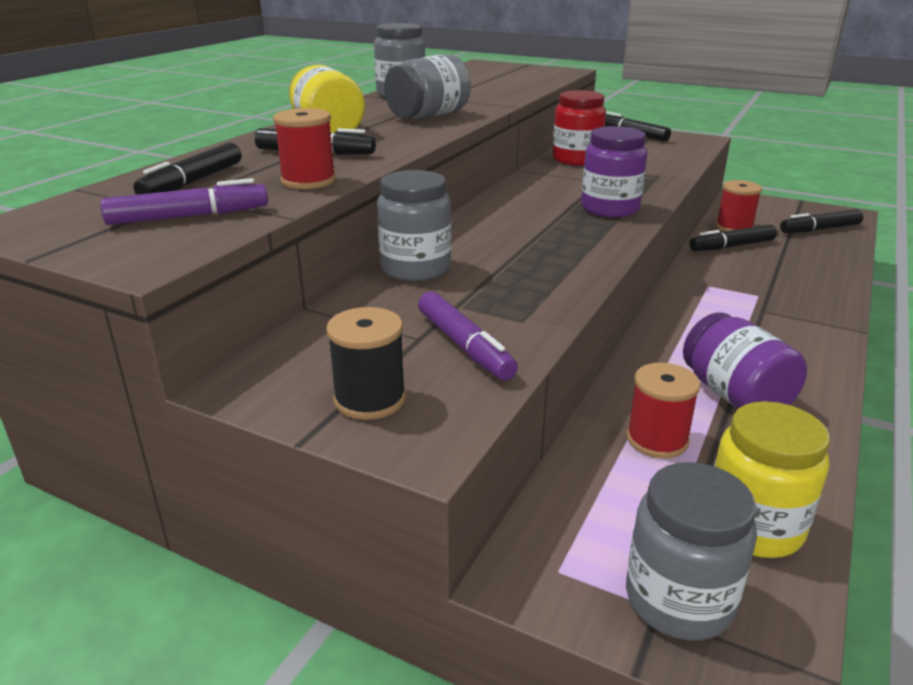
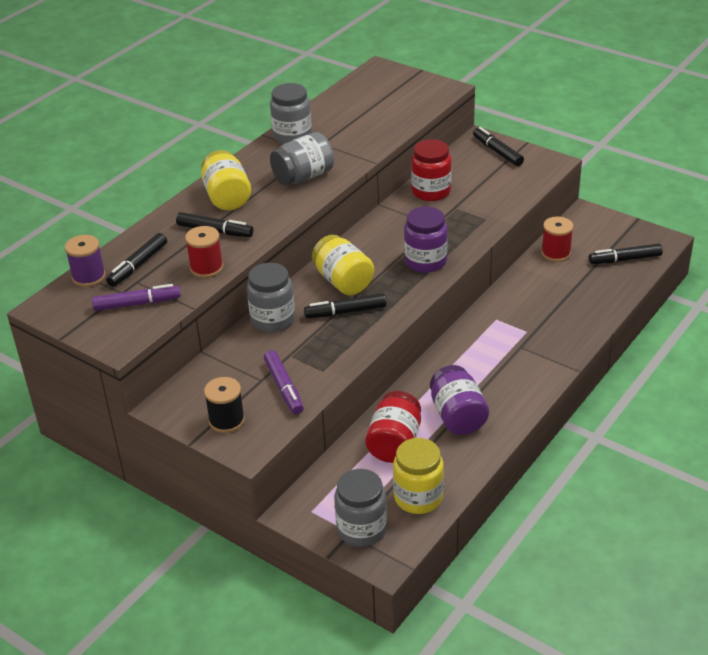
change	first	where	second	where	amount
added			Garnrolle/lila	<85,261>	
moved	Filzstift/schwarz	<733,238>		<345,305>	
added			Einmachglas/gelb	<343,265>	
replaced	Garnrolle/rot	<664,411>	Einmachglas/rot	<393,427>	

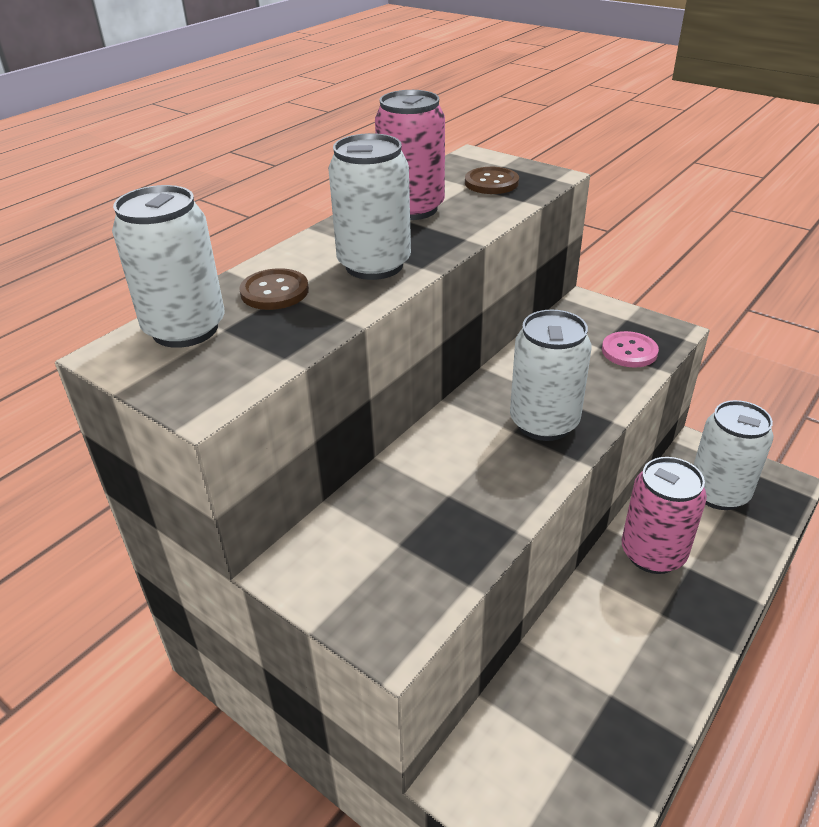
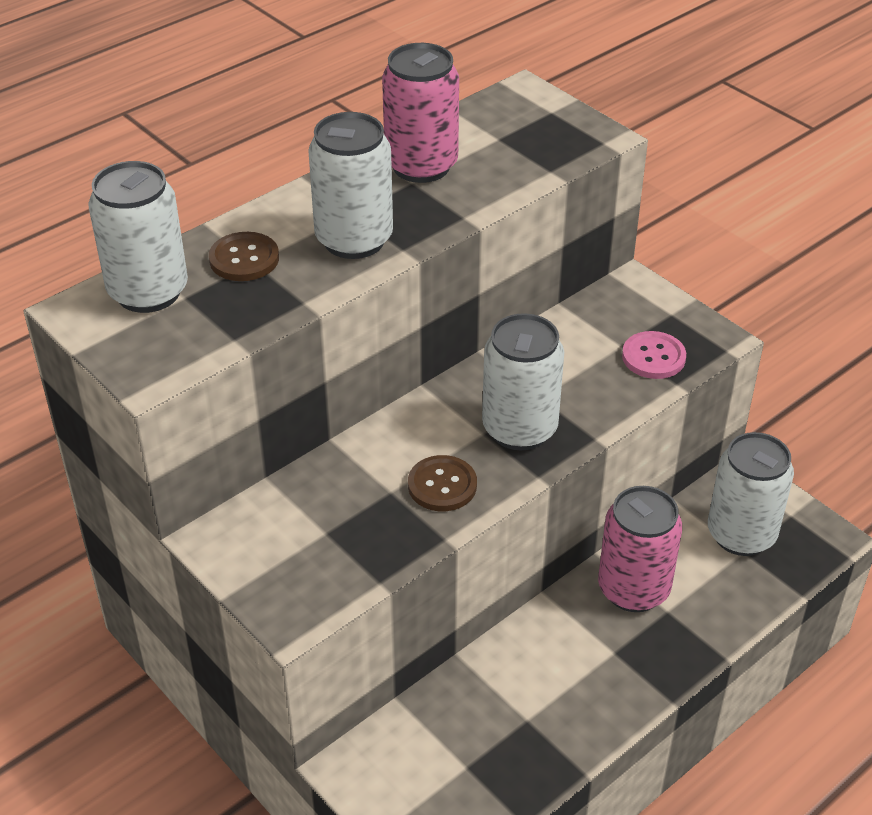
change	first	where	second	where	amount
moved	Knopf/braun	<492,180>		<442,483>	

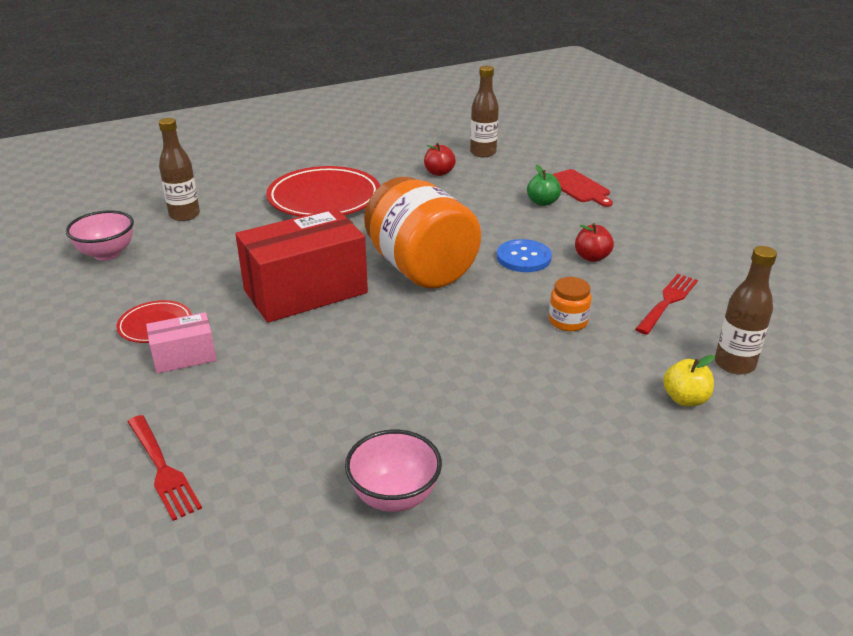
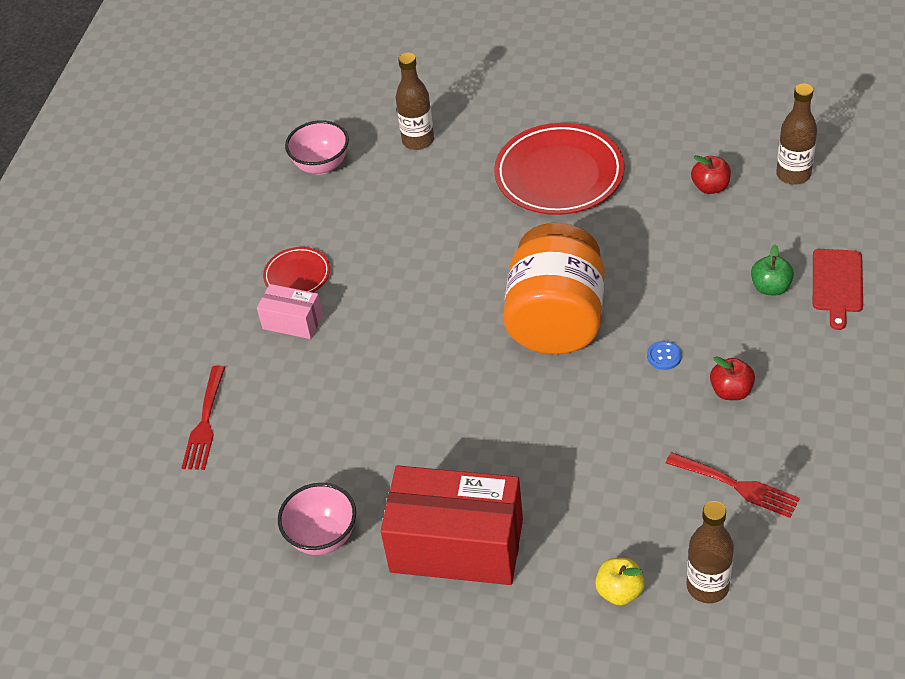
change	first	where	second	where	amount
moved	Schachtel/rot	<301,265>		<451,525>	
resized	Knopf/blau	<524,255>		<664,355>	x0.56
turned	Gabel/rot	<666,304>		<733,485>	45 degrees clockwise
removed	Einmachglas/orange	<570,304>			

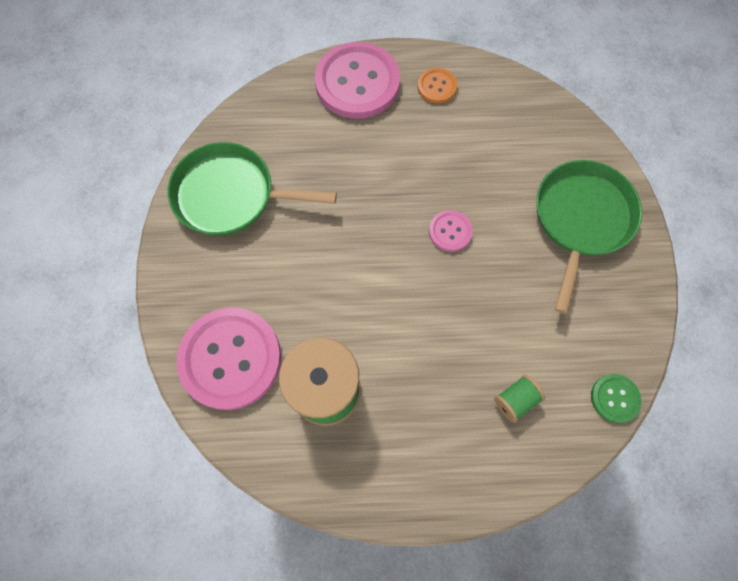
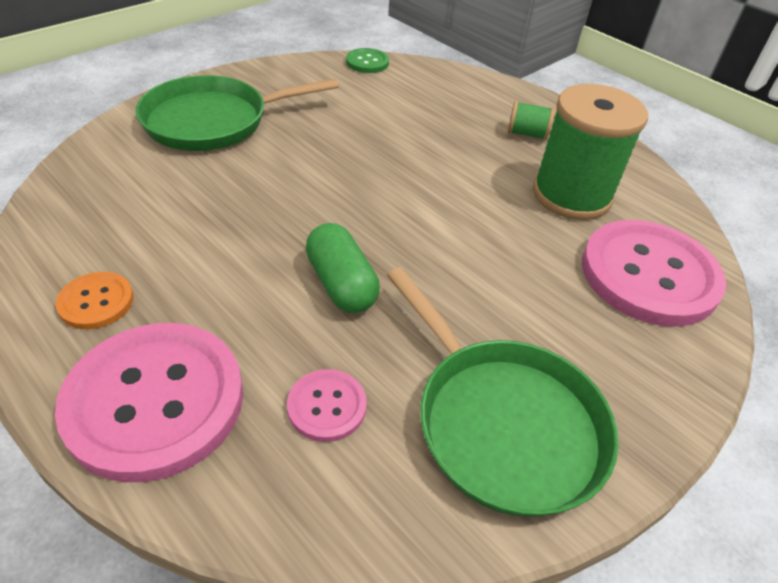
change	first	where	second	where	amount
moved	Knopf/rosa	<451,231>		<327,405>	
added			Kapsel/grün	<343,268>	
moved	Garnrolle/grün	<519,399>		<531,120>	

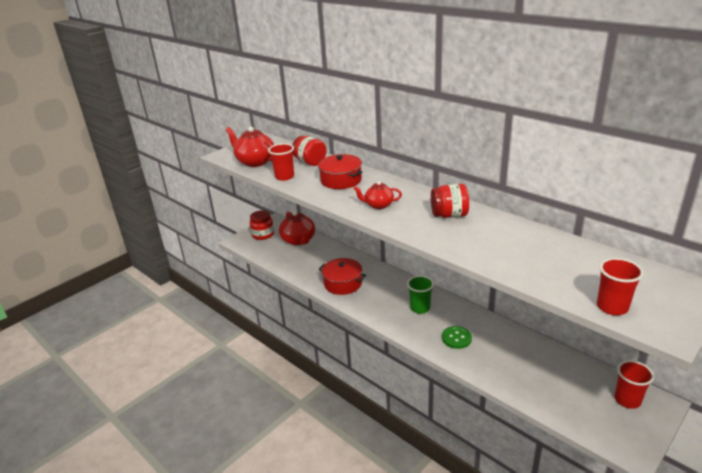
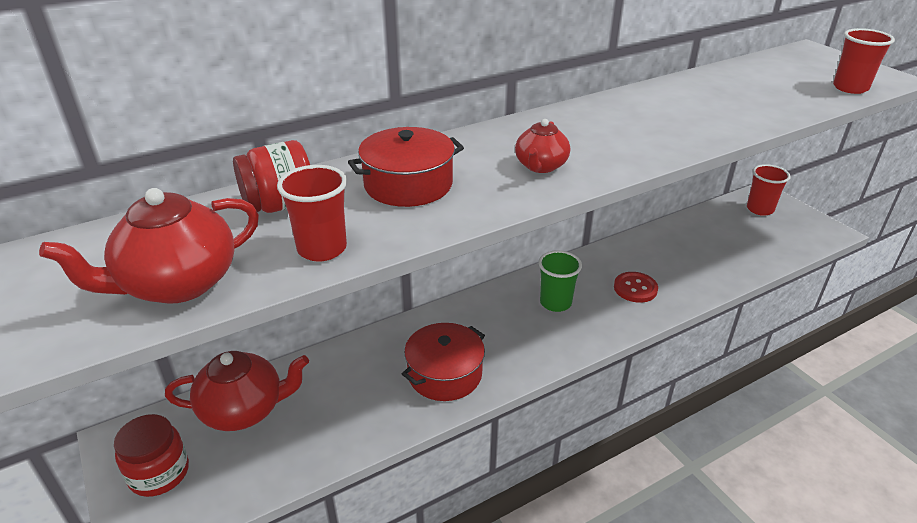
change	first	where	second	where	amount
recoloured	Knopf/grün	<457,337>	Knopf/rot	<636,287>	
removed	Einmachglas/rot	<450,201>			

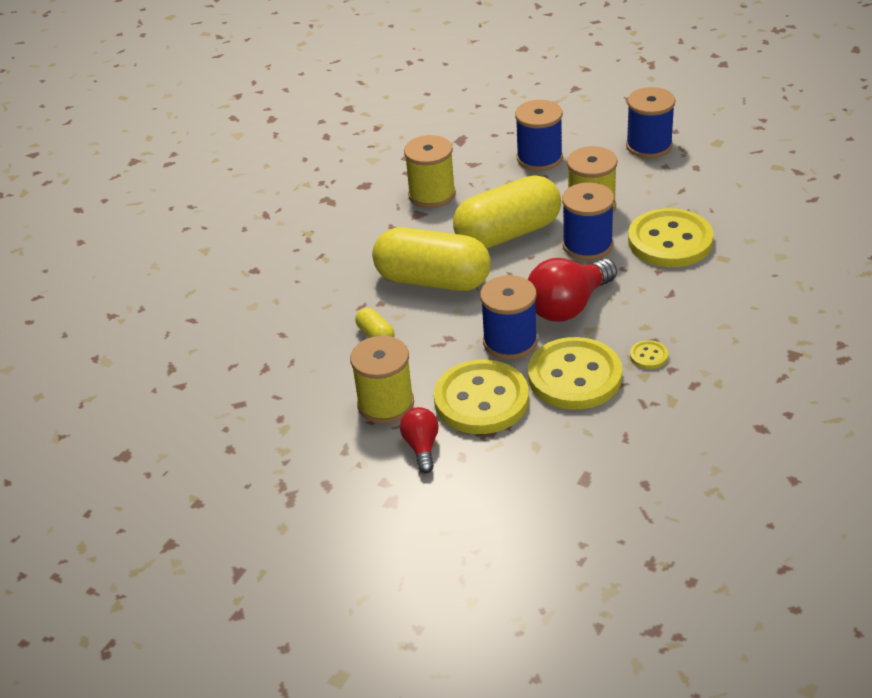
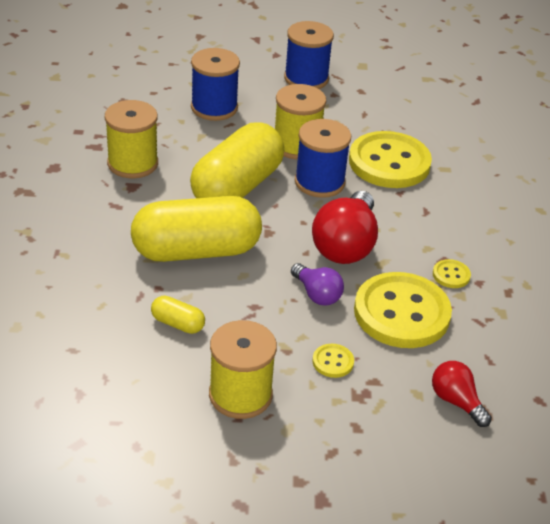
change	first	where	second	where	amount
replaced	Garnrolle/blau	<509,317>	Glühbirne/lila	<317,284>	
resized	Knopf/gelb	<481,397>		<333,361>	x0.41
moved	Glühbirne/rot	<419,440>		<462,394>	

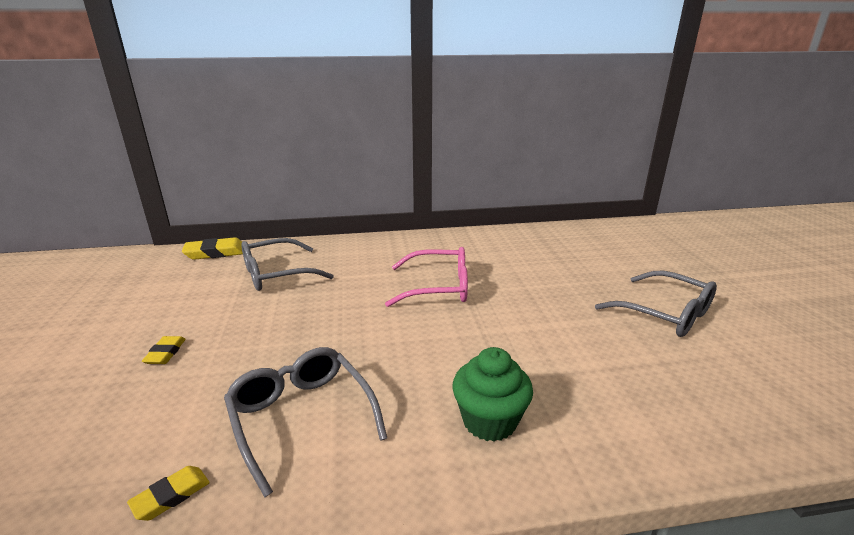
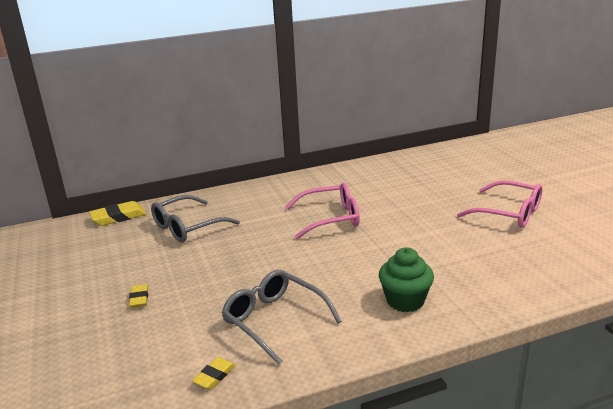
change	first	where	second	where	amount
recoloured	Brille/grau	<656,304>	Brille/rosa	<499,204>	

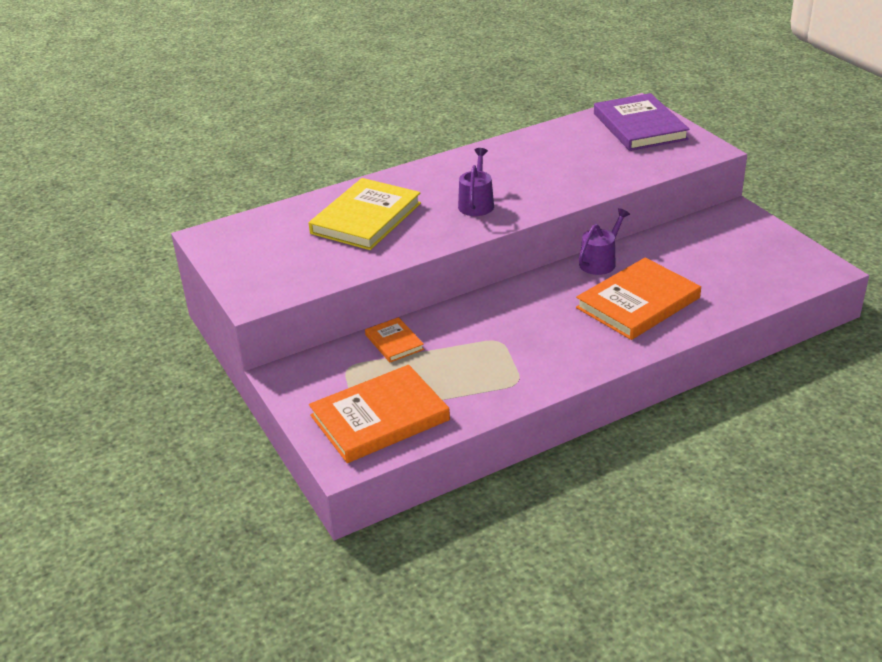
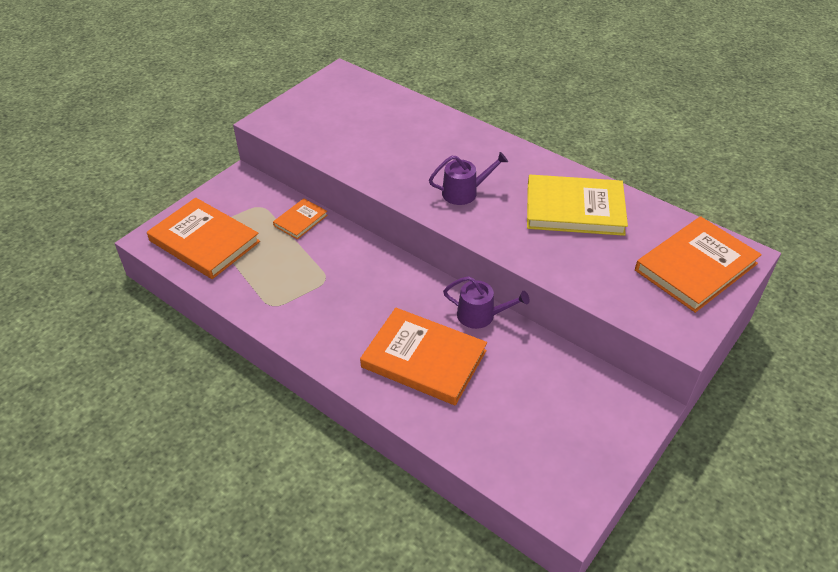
change	first	where	second	where	amount
moved	Buch/gelb	<365,214>		<577,205>	
recoloured	Buch/lila	<642,122>	Buch/orange	<698,264>	

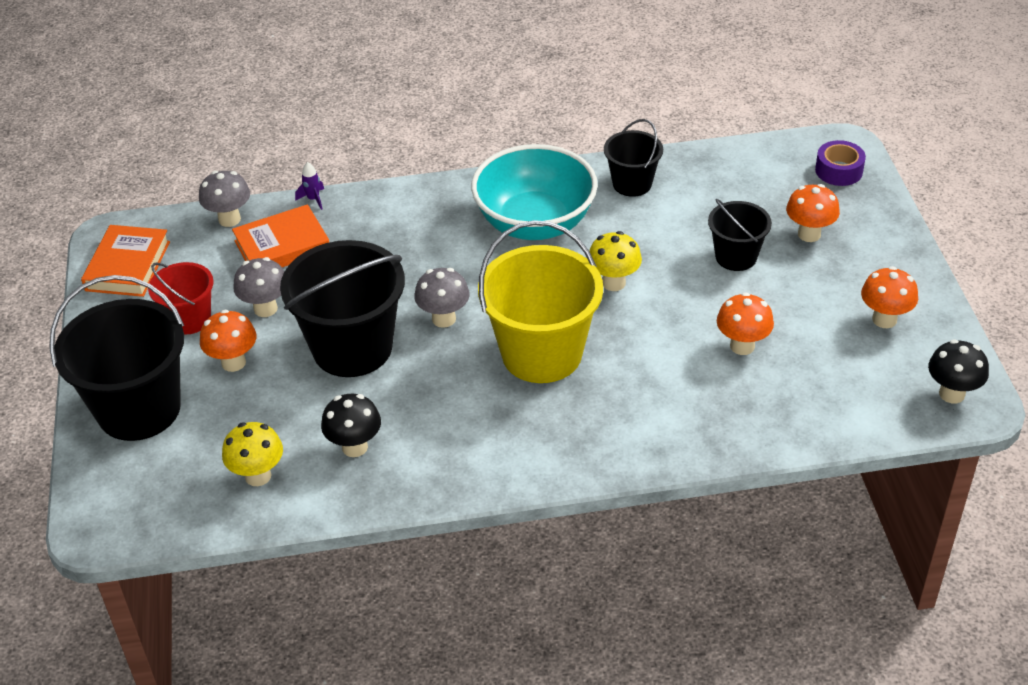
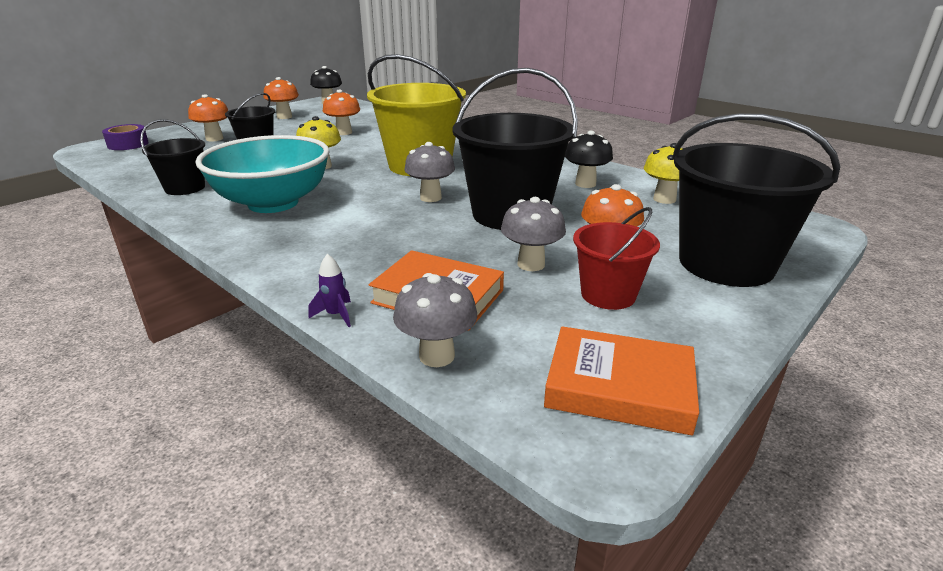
change	first	where	second	where	amount
turned	Buch/orange	<125,261>		<621,381>	45 degrees clockwise

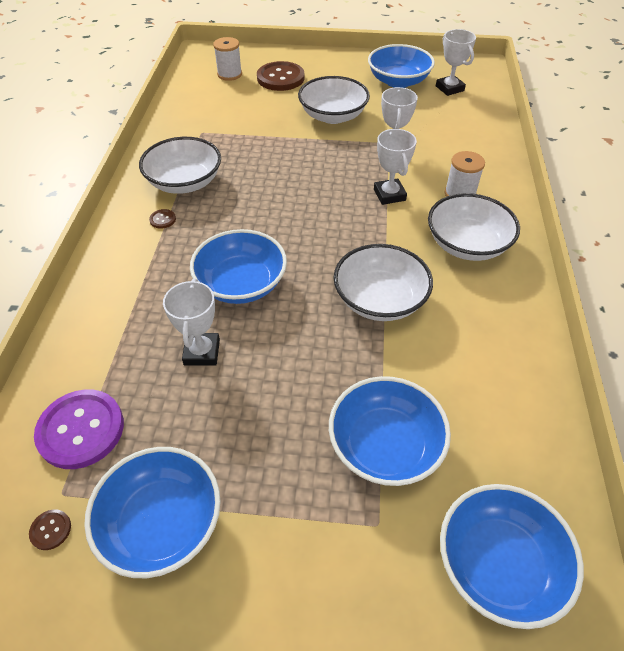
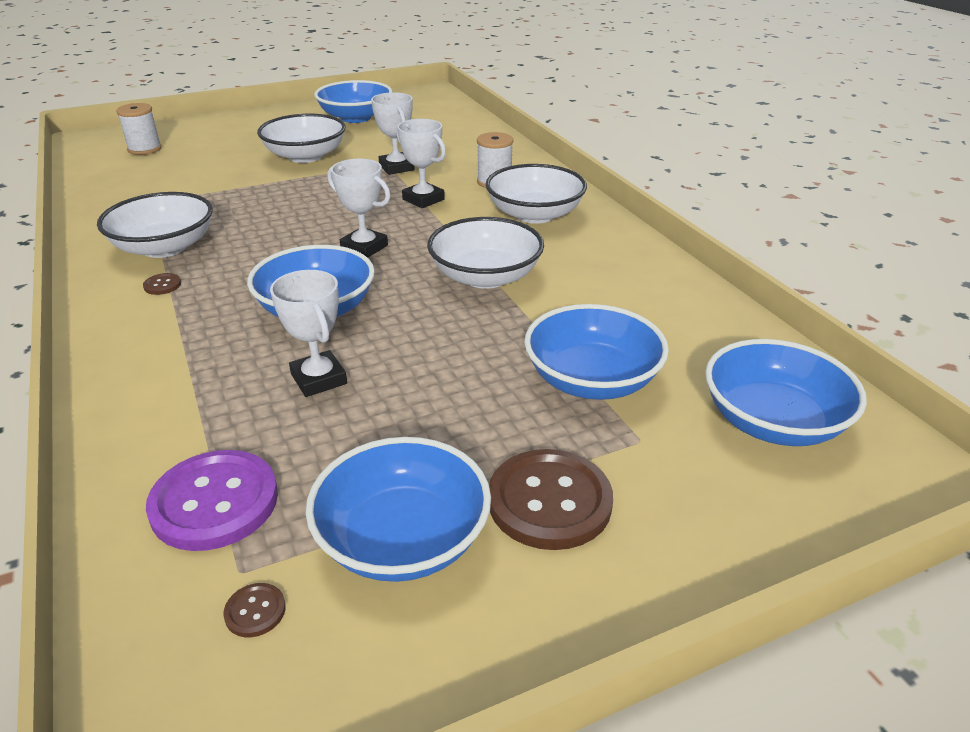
change	first	where	second	where	amount
moved	Pokal/weiß	<456,62>		<359,208>	
moved	Knopf/braun	<281,76>		<551,499>	

